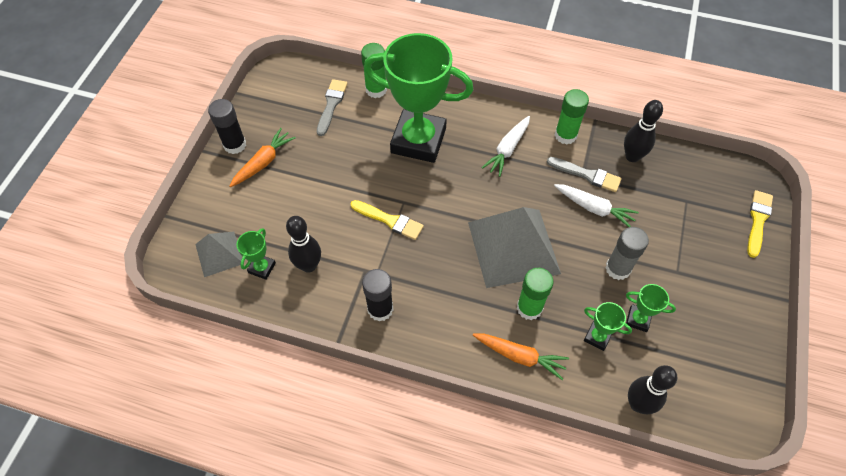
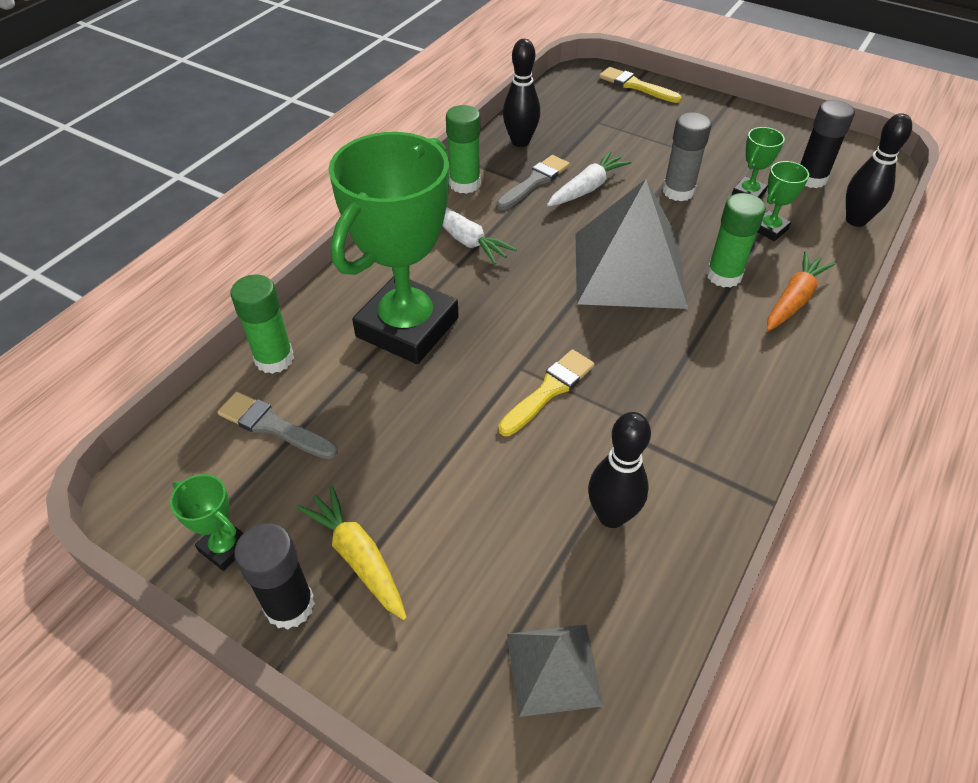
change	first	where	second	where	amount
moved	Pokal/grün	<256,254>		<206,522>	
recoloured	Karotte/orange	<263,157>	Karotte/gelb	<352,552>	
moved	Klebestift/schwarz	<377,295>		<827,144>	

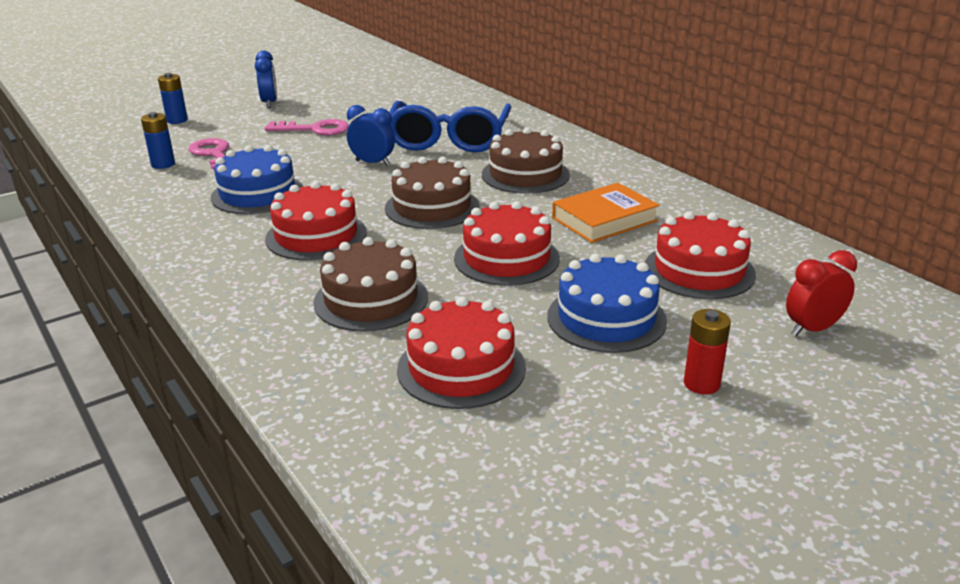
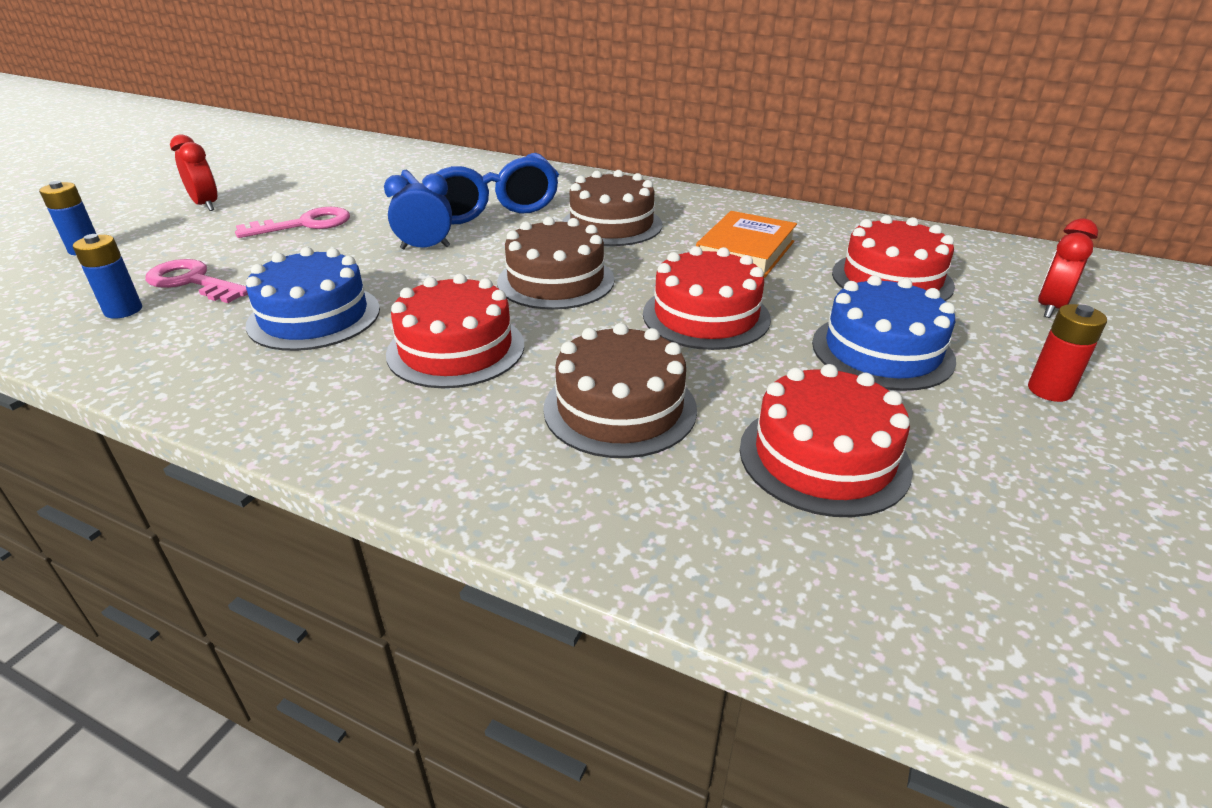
change	first	where	second	where	amount
recoloured	Wecker/blau	<266,79>	Wecker/rot	<194,172>	

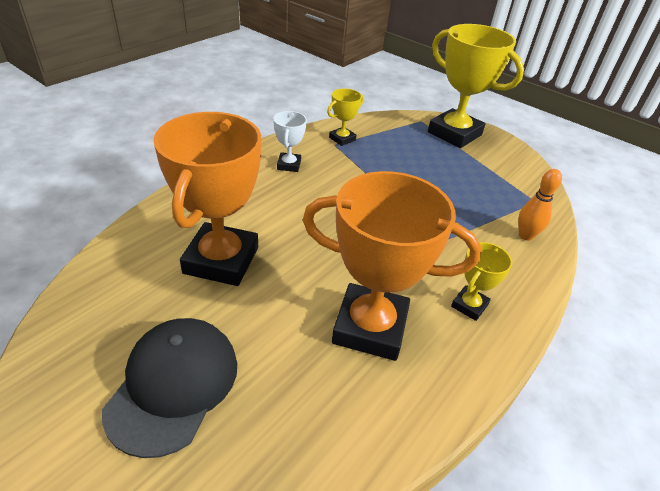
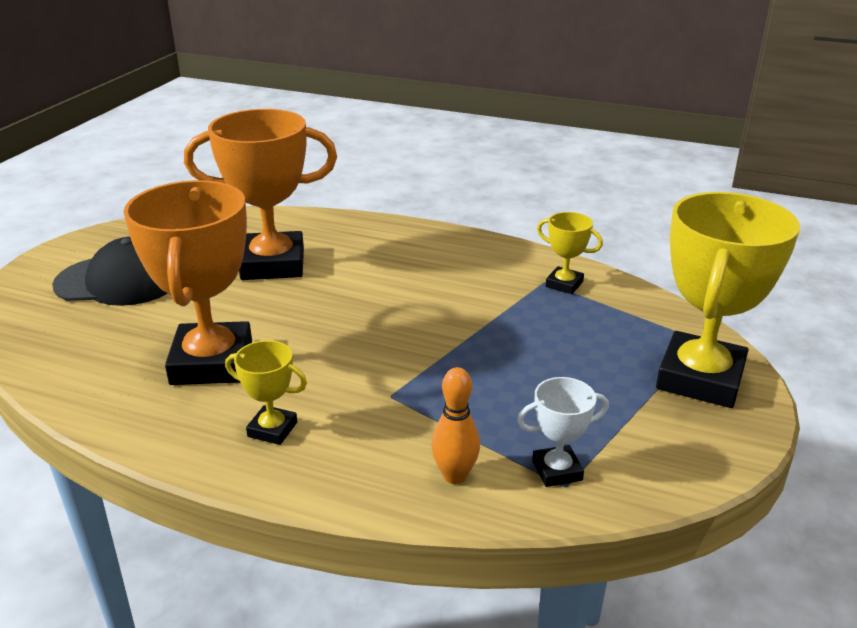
change	first	where	second	where	amount
moved	Pokal/weiß	<290,141>		<563,432>	

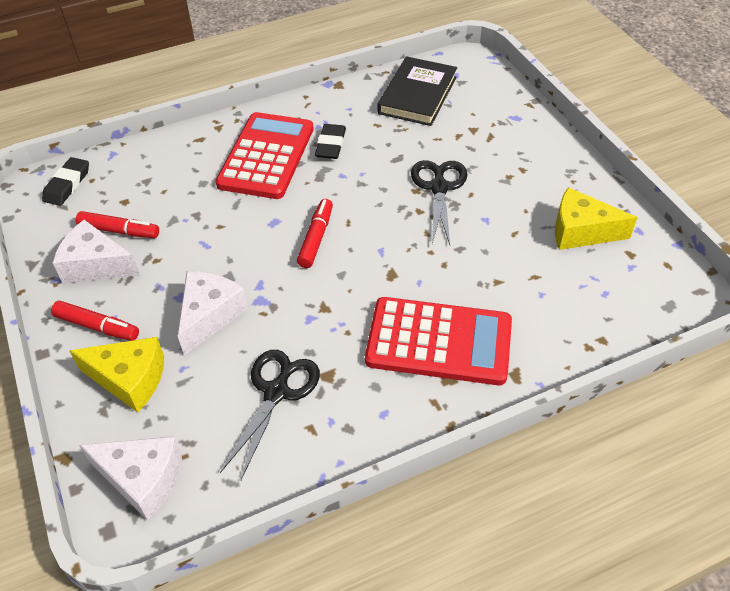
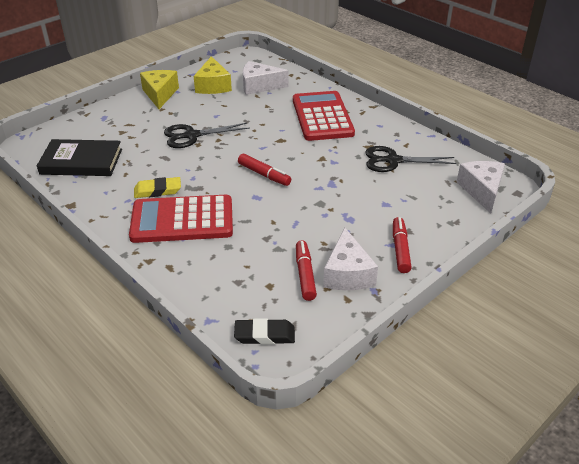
change	first	where	second	where	amount
recoloured	Radiergummi/schwarz	<330,141>	Radiergummi/gelb	<157,187>	
moved	Käse/gelb	<117,374>		<159,89>	
turned	Filzstift/rot	<315,233>		<264,170>	135 degrees counterclockwise
moved	Käse/weiß	<213,313>		<266,78>	

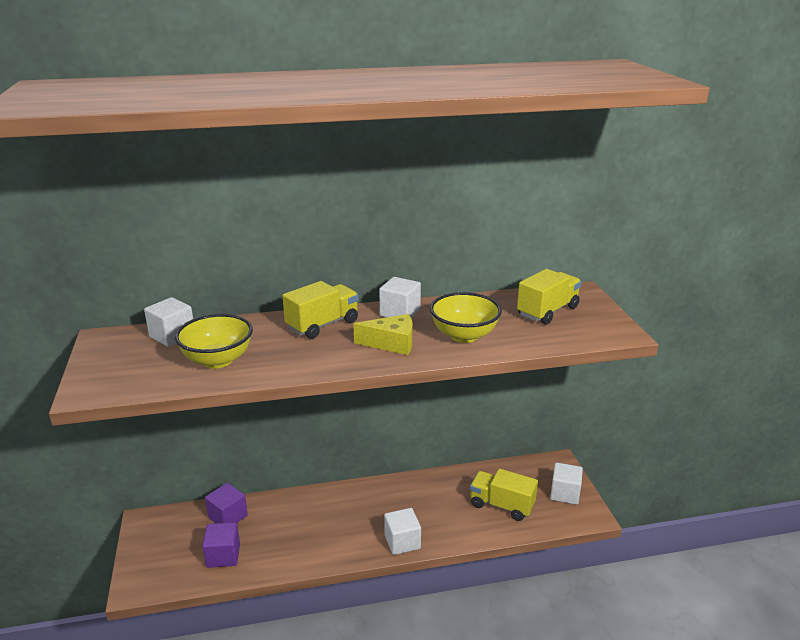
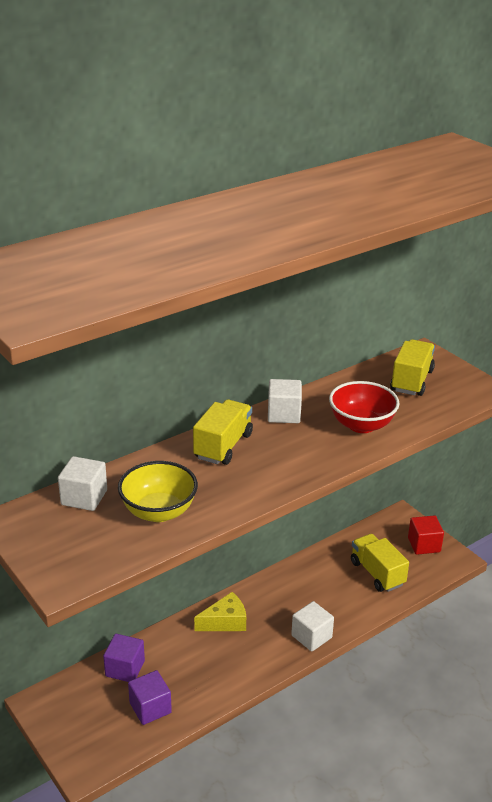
change	first	where	second	where	amount
moved	Käse/gelb	<382,334>		<220,611>	
recoloured	Schüssel/gelb	<466,317>	Schüssel/rot	<364,407>	
turned	Lastwagen/gelb	<504,495>		<380,563>	60 degrees clockwise
recoloured	Kubus/weiß	<566,483>	Kubus/rot	<426,535>	

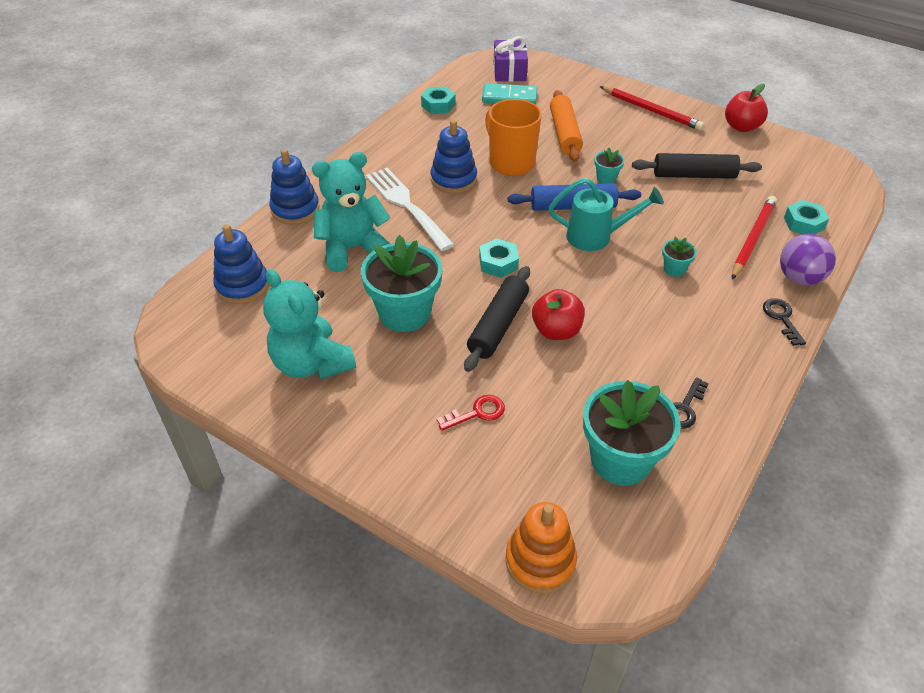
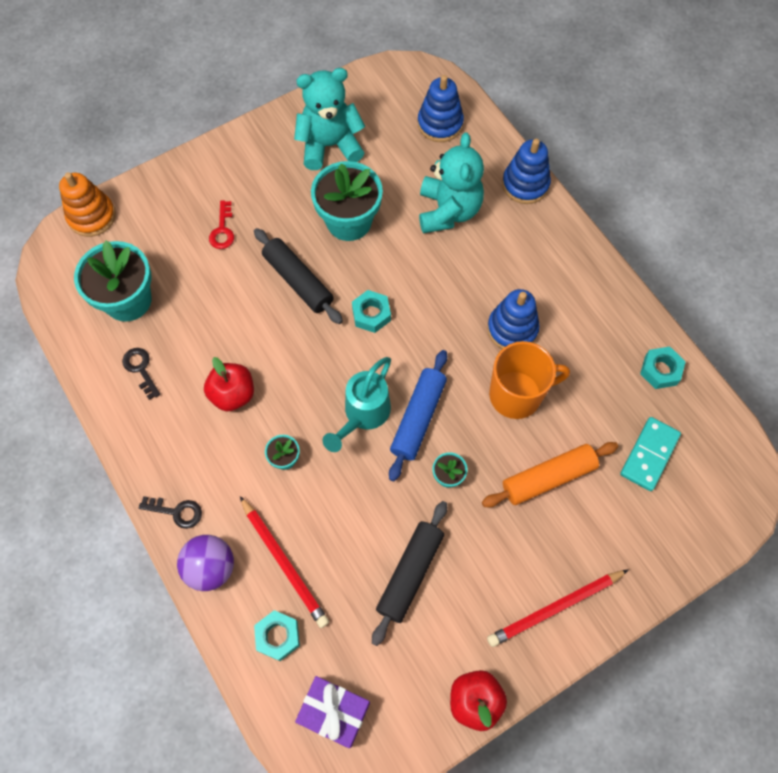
change	first	where	second	where	amount
moved	Apfel/rot	<558,314>		<229,384>	
moved	Geschenk/lila	<511,59>		<332,712>	
turned	Nudelholz/orange	<566,126>		<550,474>	45 degrees counterclockwise
removed	Gabel/weiß	<410,209>			

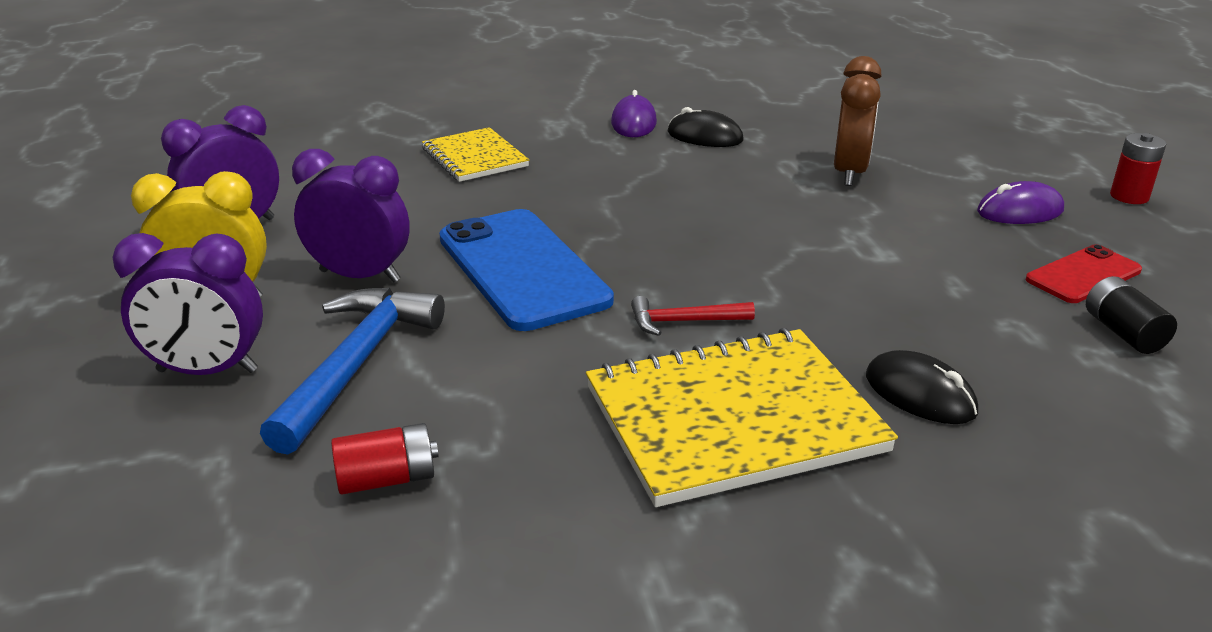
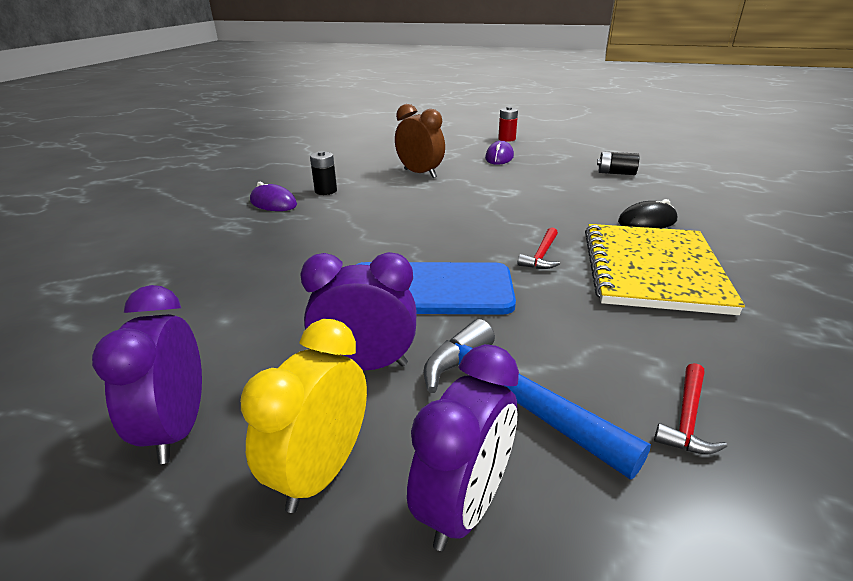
change	first	where	second	where	amount
turned	Wecker/lila	<351,215>		<358,311>	45 degrees clockwise
replaced	Computermaus/schwarz	<706,127>	Batterie/schwarz	<323,173>	
replaced	Batterie/rot	<385,459>	Hammer/rot	<690,409>	
removed	Notizbuch/gelb	<475,154>			
removed	Handy/rot	<1084,273>			

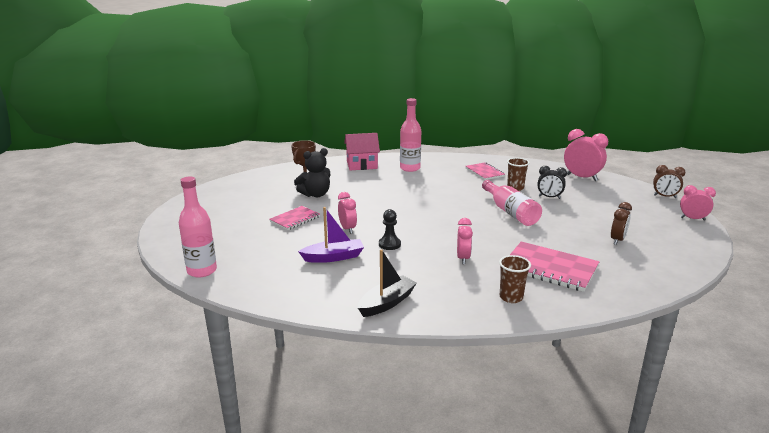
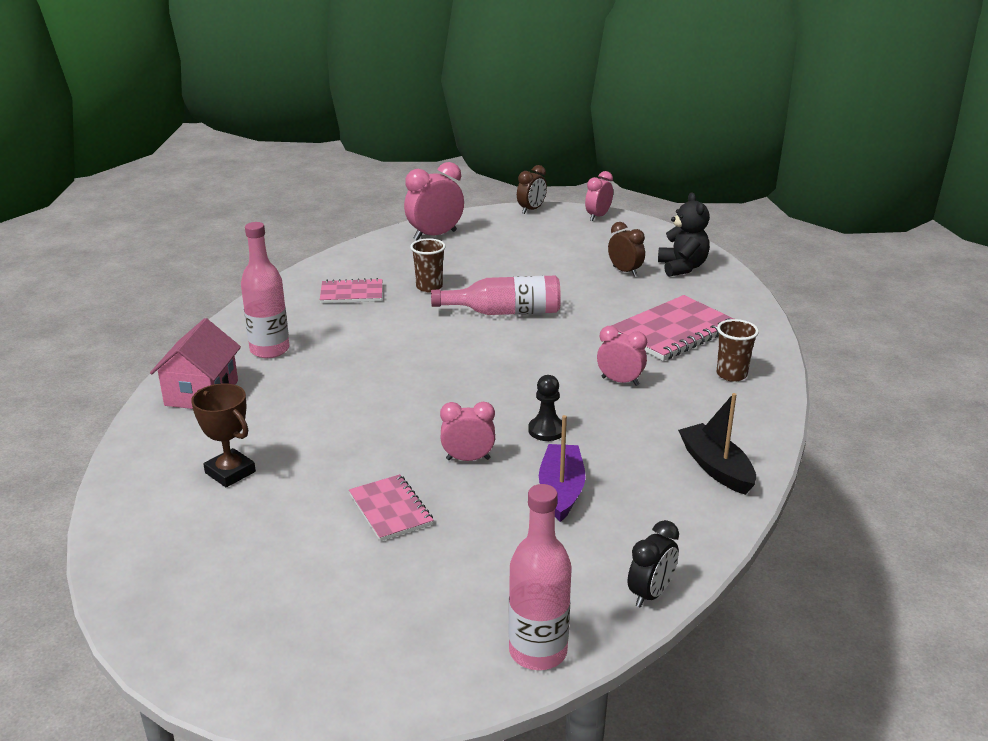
change	first	where	second	where	amount
moved	Wecker/schwarz	<552,182>		<653,564>	
moved	Teddybär/schwarz	<313,172>		<684,234>	

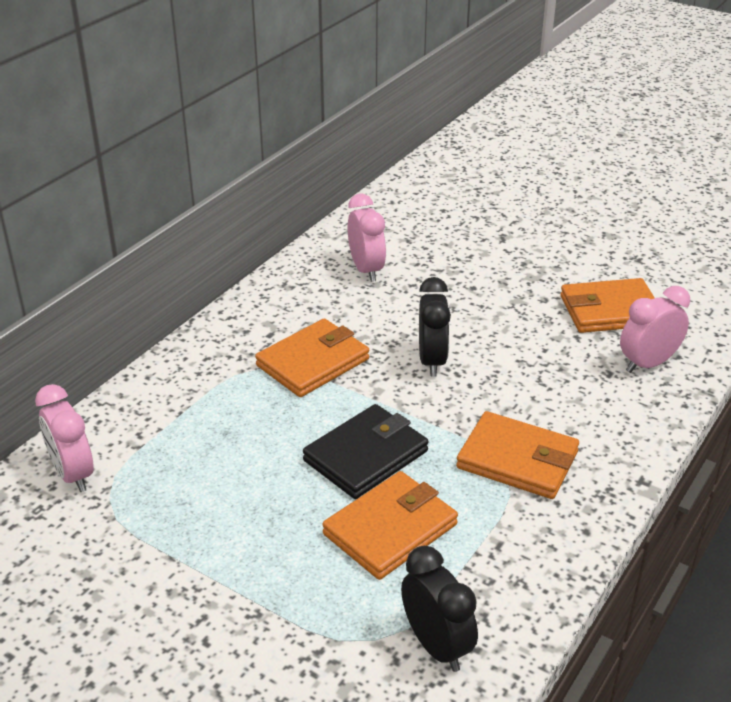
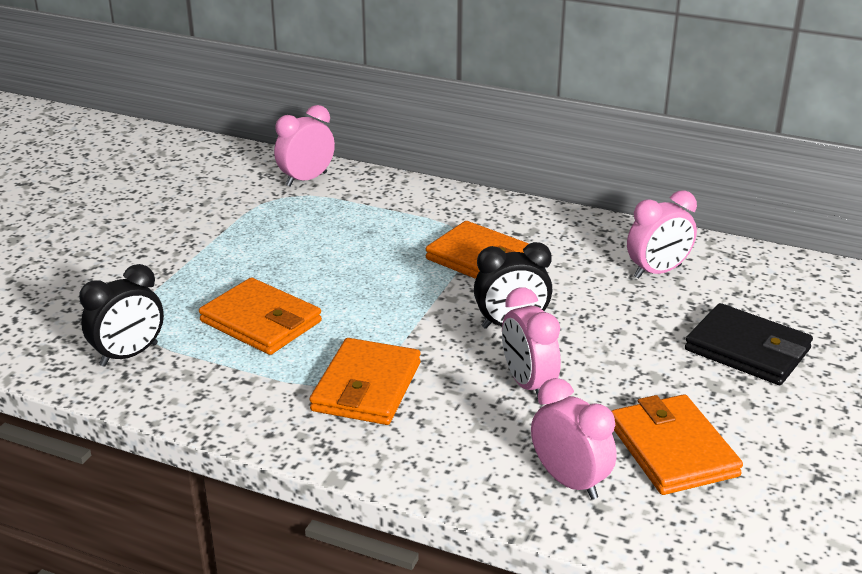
change	first	where	second	where	amount
added			Wecker/rosa	<531,342>	
moved	Geldbörse/schwarz	<366,451>		<749,344>	

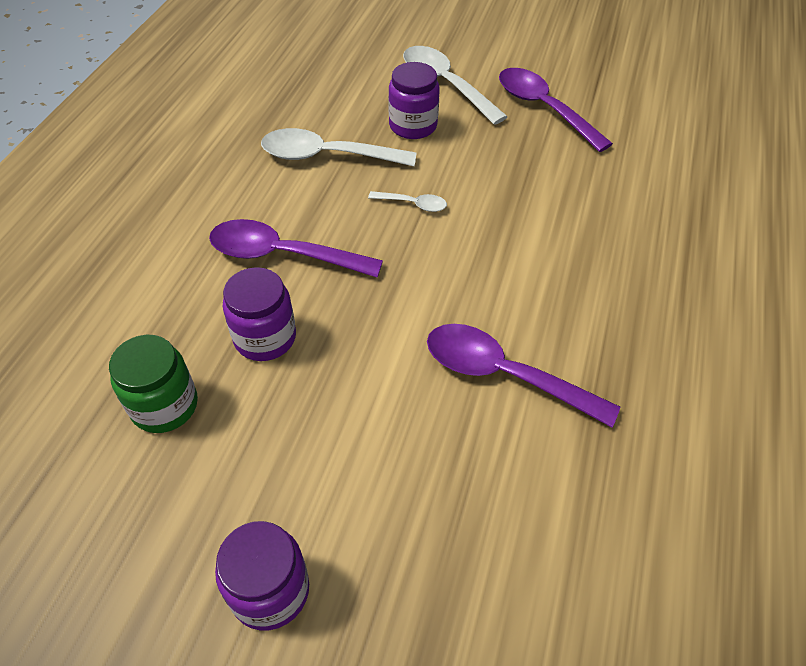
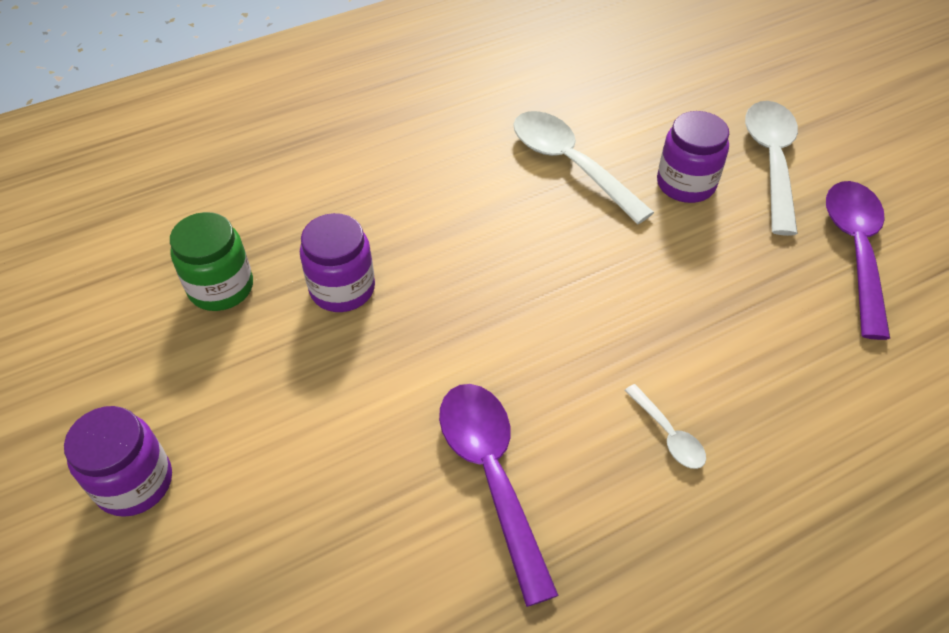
change	first	where	second	where	amount
moved	Löffel/weiß	<407,201>		<665,426>	
removed	Löffel/lila	<296,248>			

